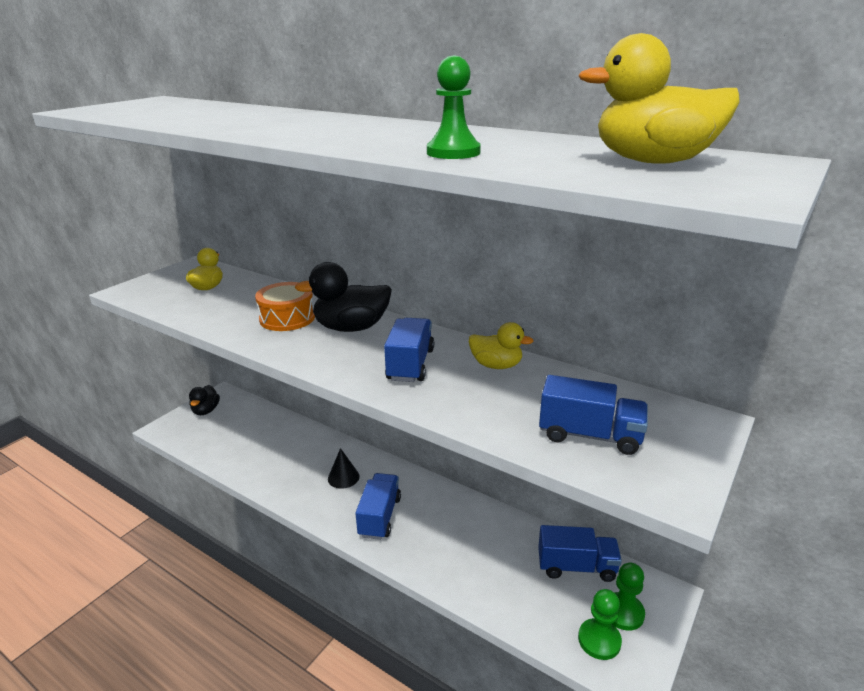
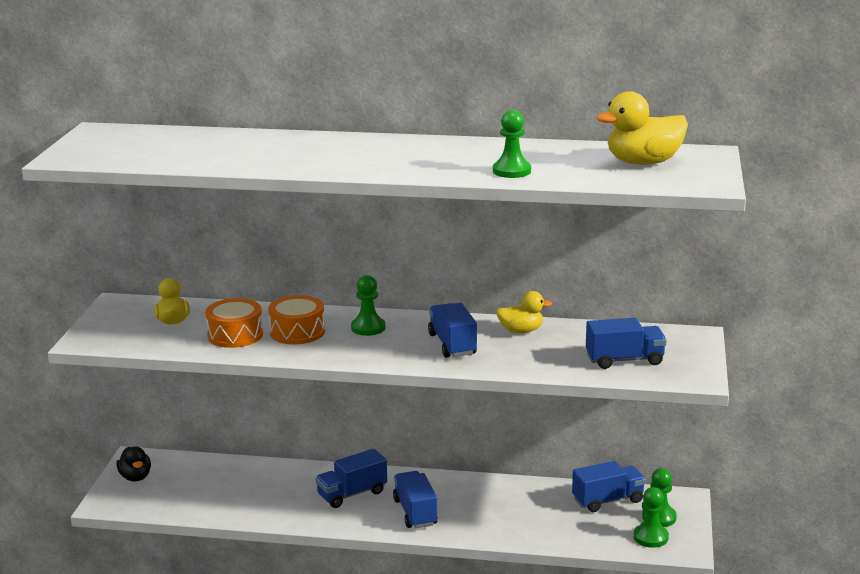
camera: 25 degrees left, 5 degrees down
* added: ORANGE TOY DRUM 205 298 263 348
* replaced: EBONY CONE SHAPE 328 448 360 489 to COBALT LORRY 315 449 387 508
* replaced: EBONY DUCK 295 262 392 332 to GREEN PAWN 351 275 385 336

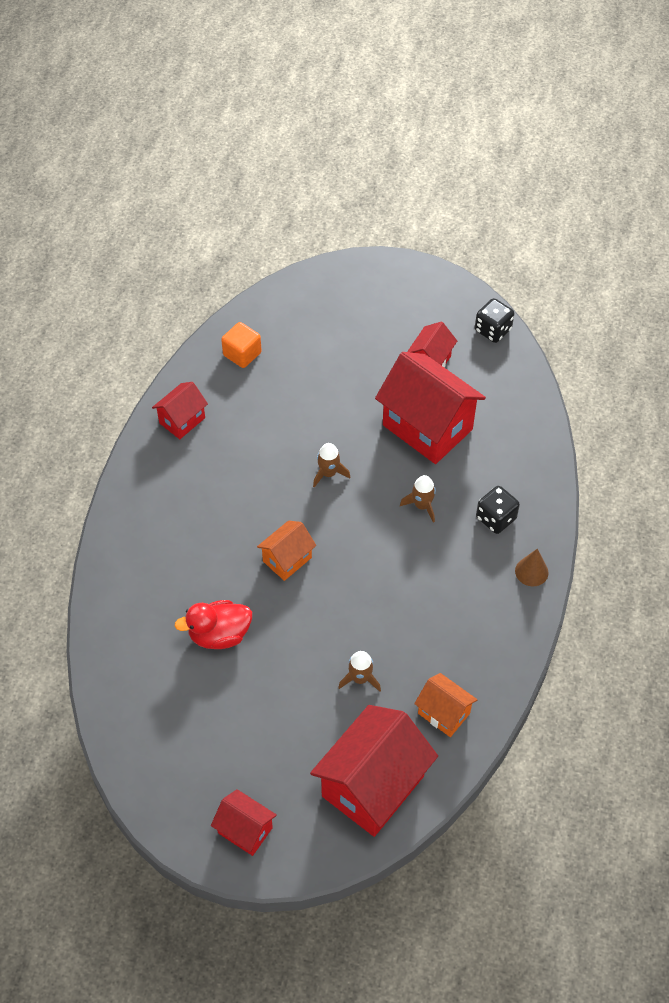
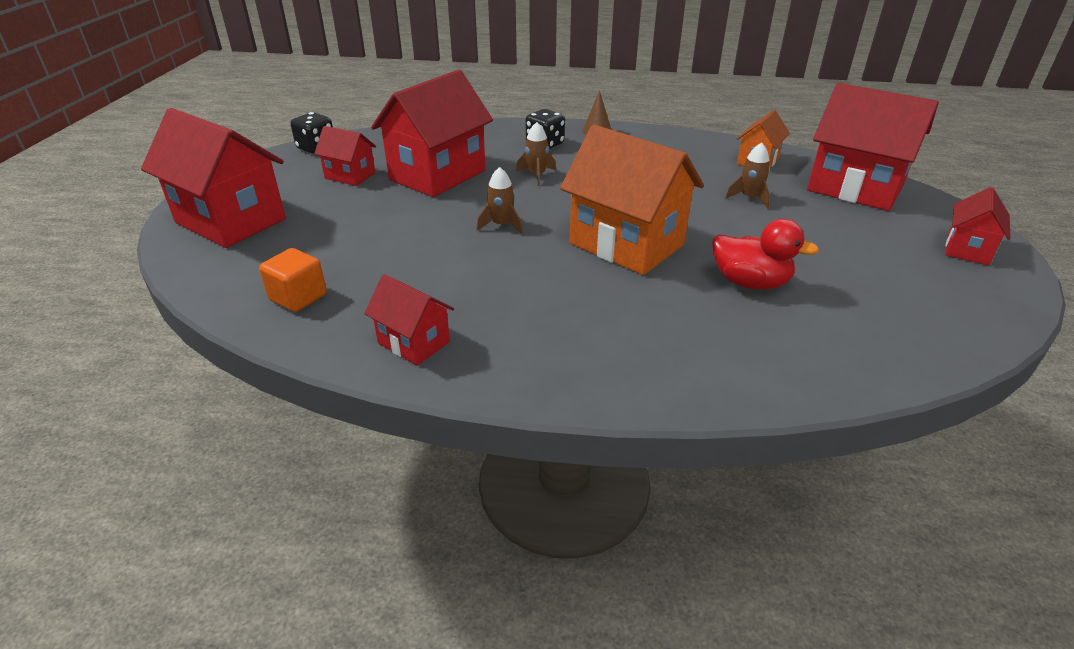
camera: 95 degrees left, 20 degrees down
* added: CRIMSON TOY HOUSE 141 108 286 248
* resized: ORANGE TOY HOUSE 257 521 316 581 = 560 125 704 275 x1.95
* turned: CRIMSON DUCK 175 600 252 649 = 713 219 819 290 45 degrees counterclockwise

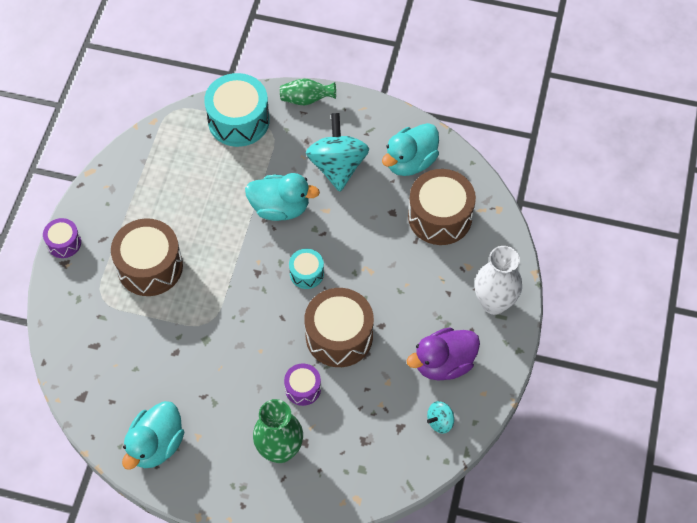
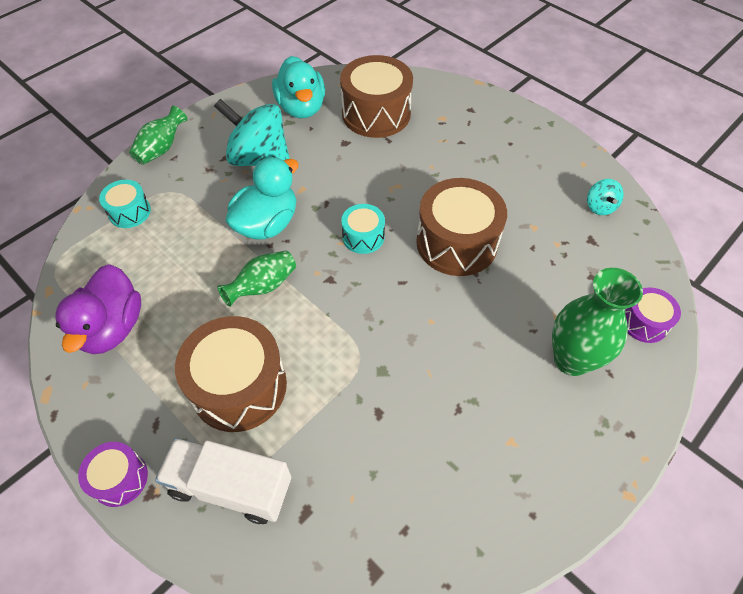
camera: 60 degrees left, 5 degrees down
* moved: PURPLE DUCK 407 327 480 381 to 55 264 141 354
* resized: AQUA TOY DRUM 204 73 270 147 = 99 180 151 228 x0.52
* added: PURE WHITE LORRY 155 438 291 524
* added: GREEN TALL VASE 217 251 296 307
* moved: PURPLE TOY DRUM 284 363 321 406 to 625 287 681 343
* removed: AQUA DUCK 122 401 184 470
* removed: PURE WHITE TALL VASE 475 246 522 315

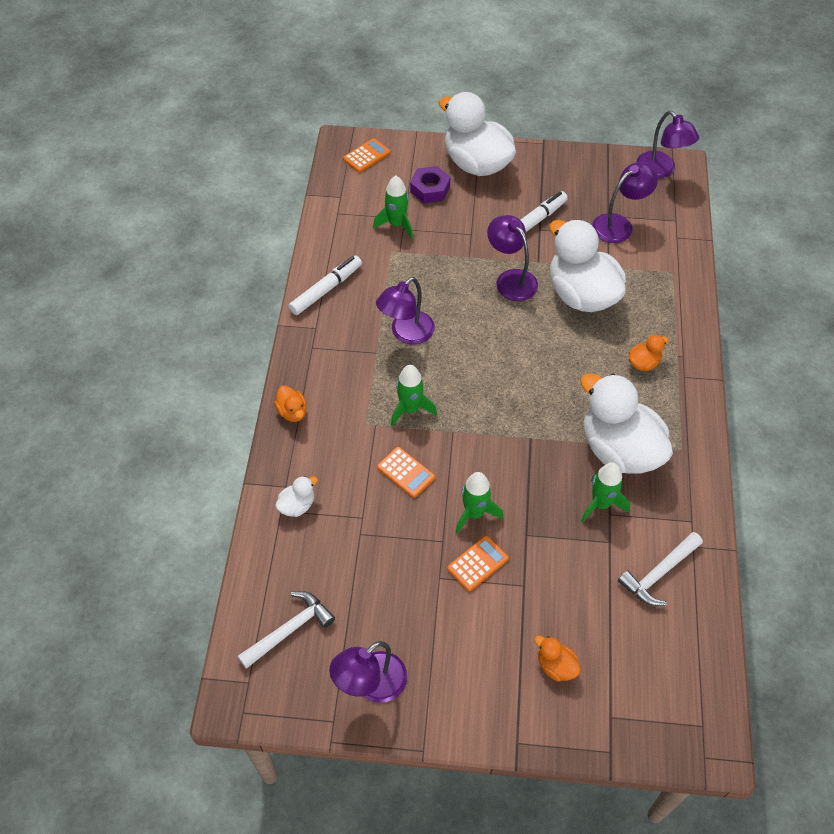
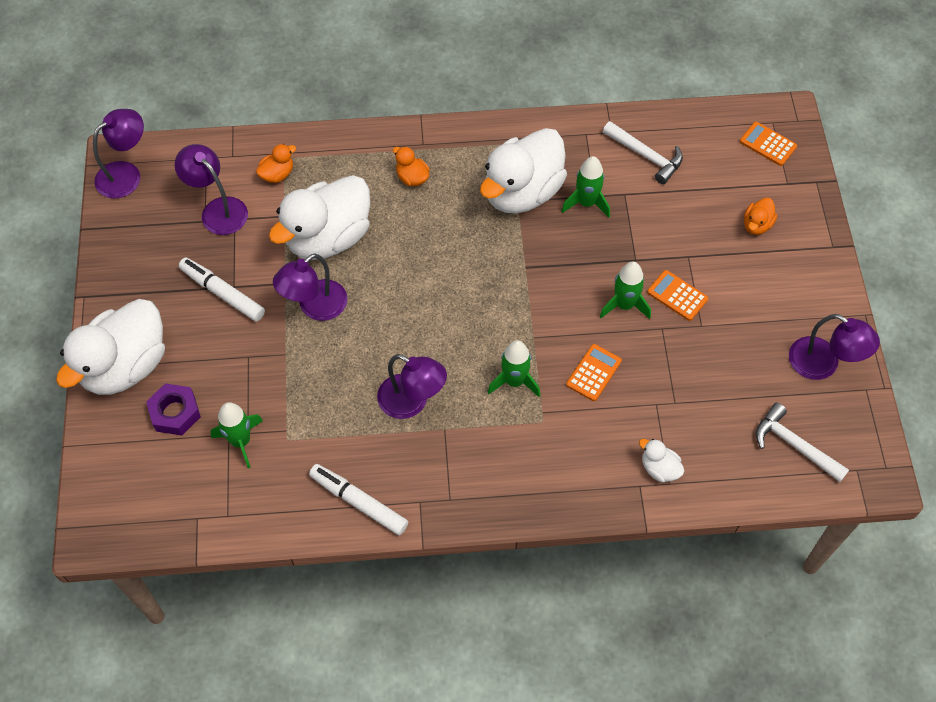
camera: 100 degrees left, 5 degrees up
* moved: ORANGE DUCK 274 385 306 422 to 256 144 296 183
* moved: ORANGE ADDING MACHINE 343 138 390 173 to 740 122 797 166

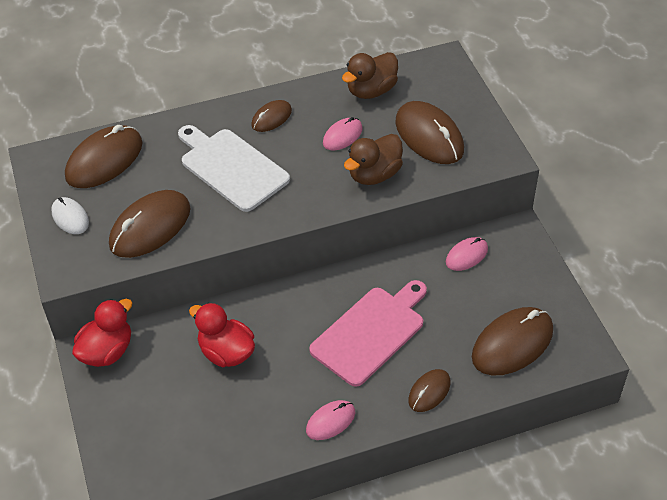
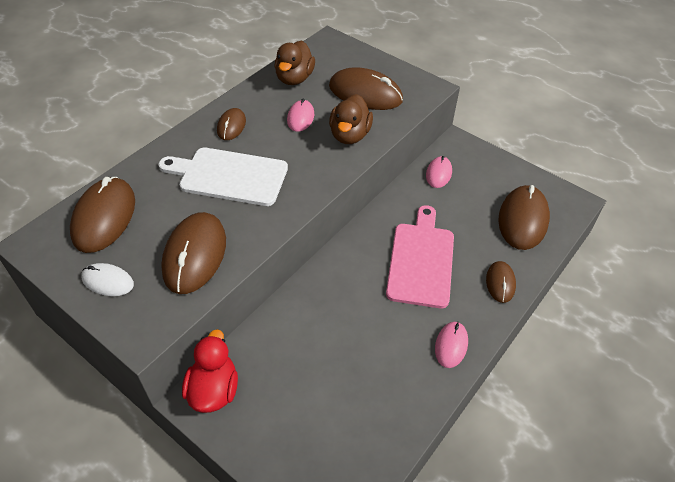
camera: 35 degrees left, 0 degrees up
* removed: CRIMSON DUCK 189 303 255 367

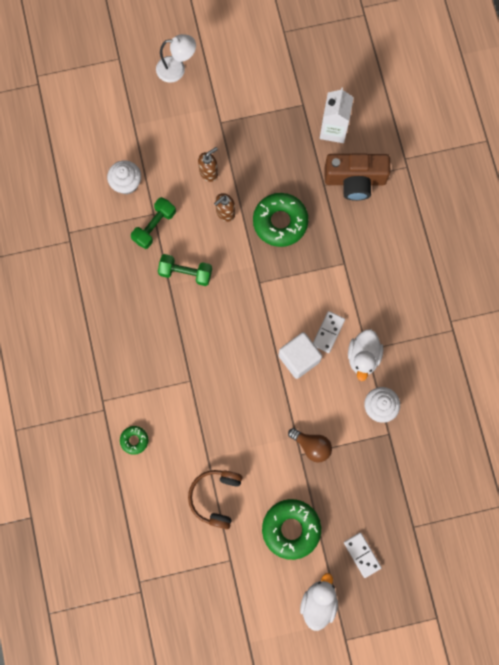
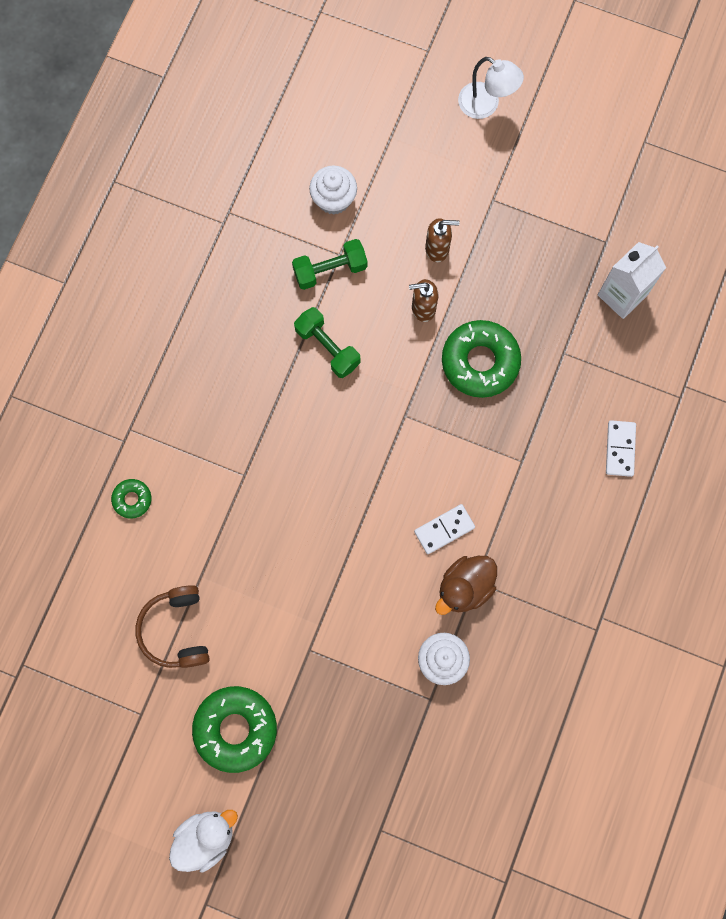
camera: 35 degrees right, 0 degrees up
* turned: DARK BROWN HEADPHONES 188 470 242 529 = 135 585 210 668 60 degrees counterclockwise
* recoloured: PURE WHITE DUCK 348 329 383 381 to DARK BROWN DUCK 435 556 497 615
* moved: PURE WHITE DOMINO PIECE 344 532 382 578 to 606 420 636 477
* removed: PURE WHITE CUBE 278 332 322 379
* removed: DARK BROWN LIGHT BULB 288 428 332 462
* removed: DARK BROWN CAMERA 325 154 390 201

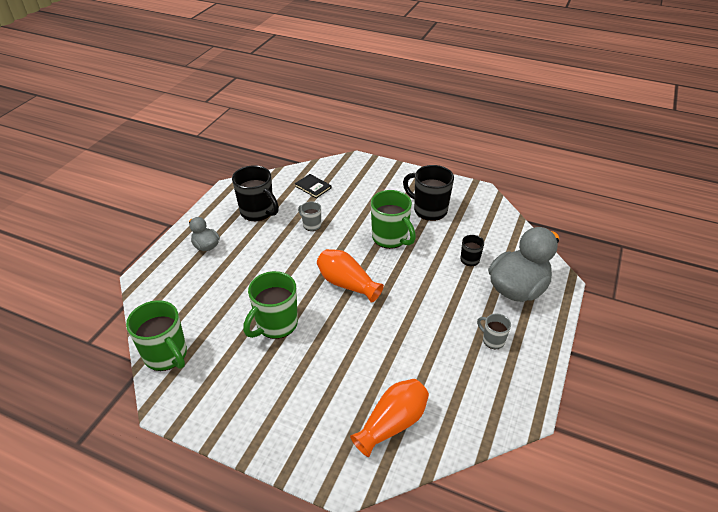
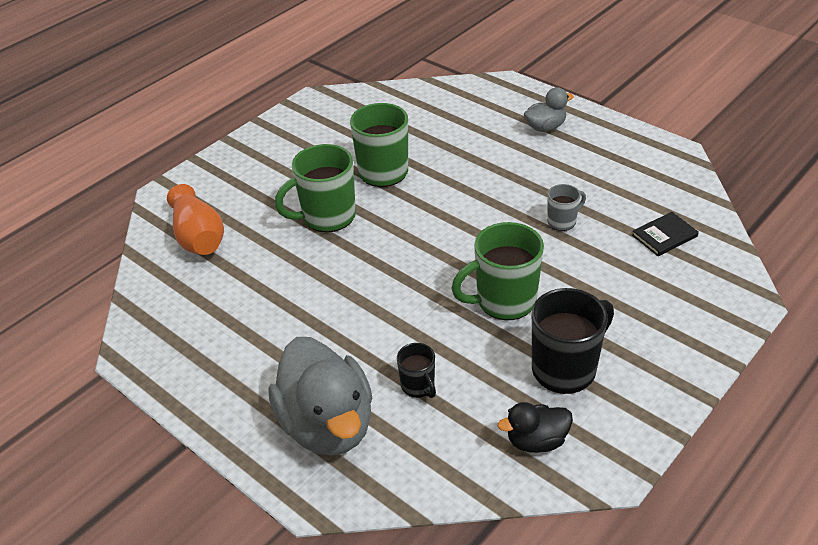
camera: 110 degrees right, 0 degrees up
* moved: GREEN COFFEE MUG 126 300 187 371 to 275 144 356 232
* added: EBONY DUCK 497 402 573 453
* removed: EBONY COFFEE MUG 232 165 279 221
* removed: ORANGE TALL VASE 317 249 384 303
* removed: GRAY COFFEE MUG 477 314 511 349

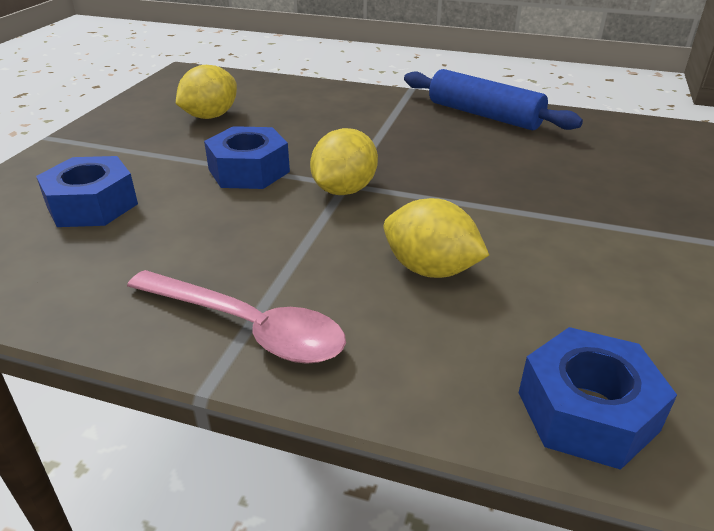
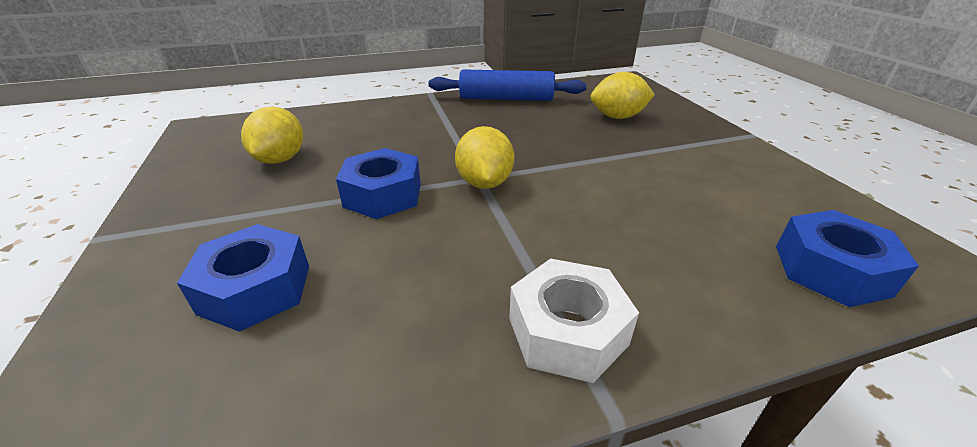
camera: 35 degrees left, 0 degrees up
* replaced: ROSY TEASPOON 127 270 346 364 to PURE WHITE HEX NUT 509 258 639 383
* moved: YELLOW TOY LEMON 384 198 489 278 to 591 72 655 119

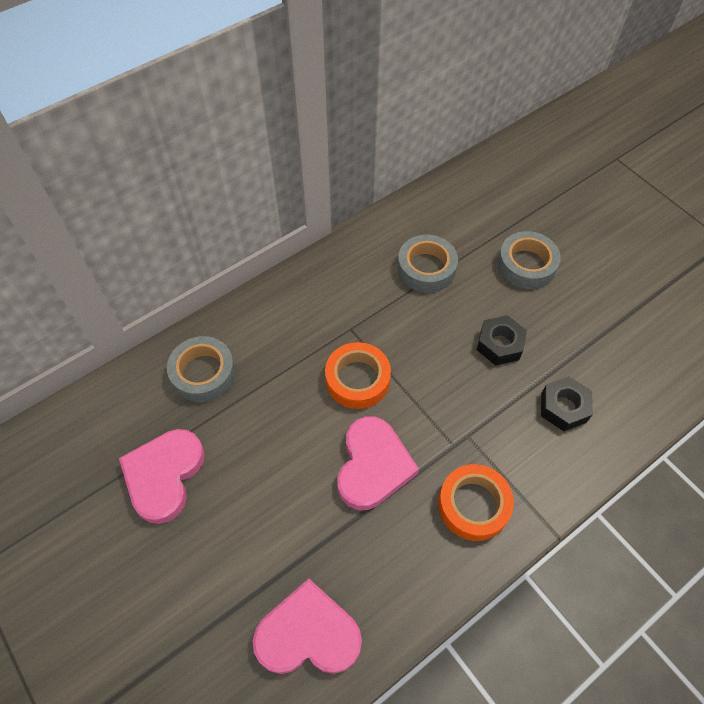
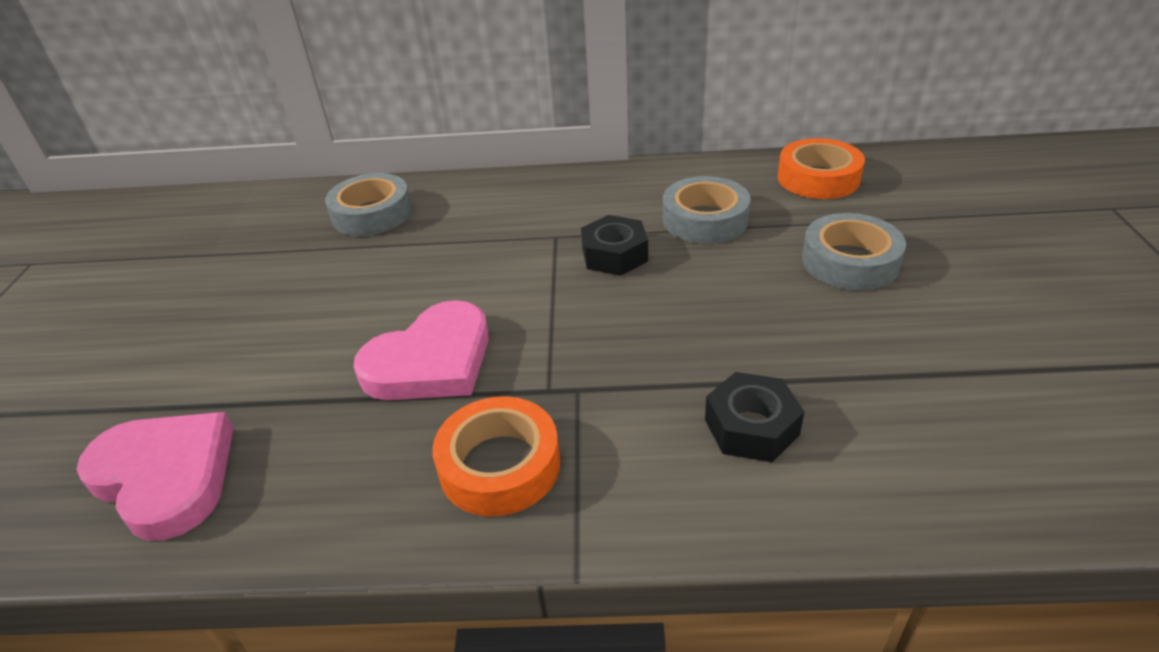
camera: 40 degrees right, 20 degrees down
* moved: EBONY HEX NUT 477 315 527 366 to 581 215 648 276
* moved: ORANGE TAPE 325 342 391 409 to 778 138 865 199
* removed: ROSY HEART SHAPE 119 429 205 524

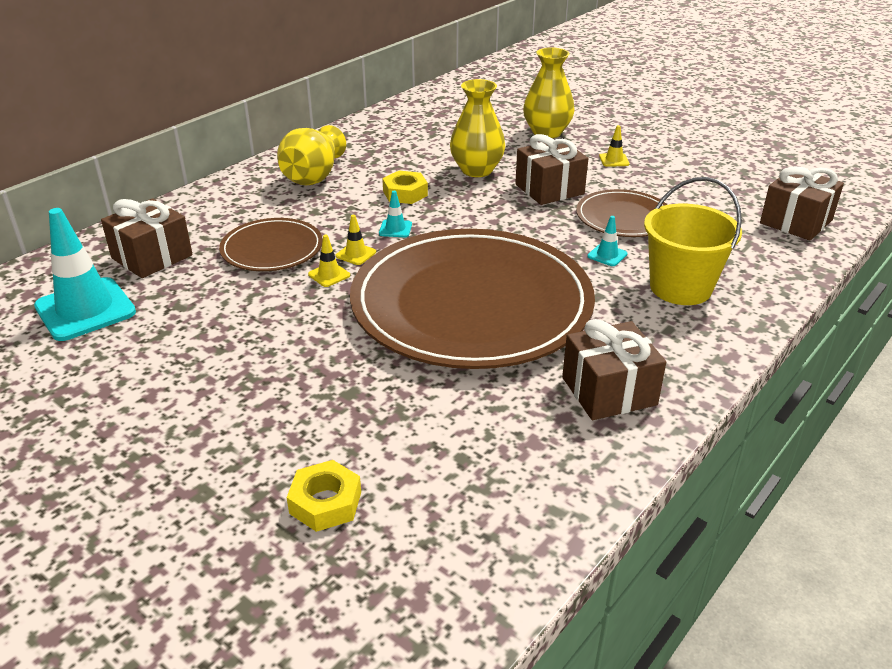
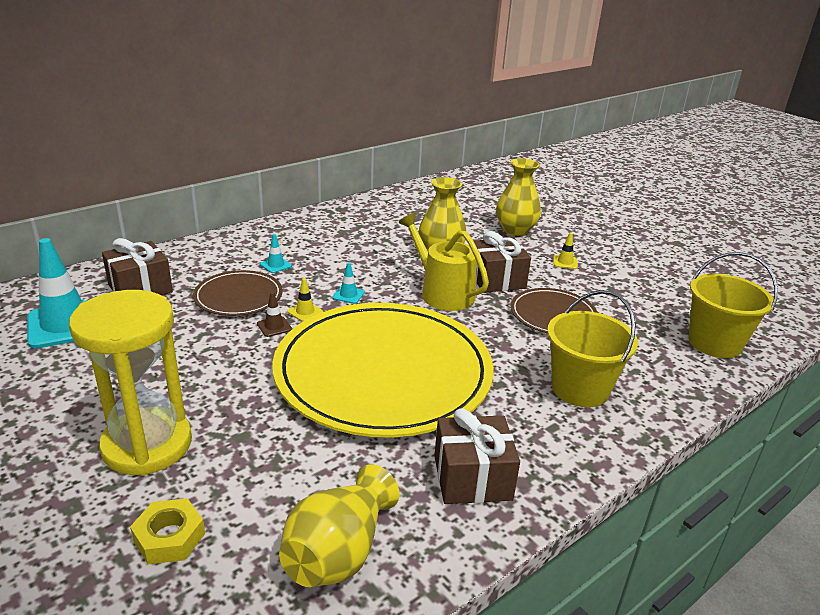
camera: 10 degrees right, 5 degrees down
* added: YELLOW SANDGLASS 69 290 192 476
* recoloured: YELLOW TRAFFIC CONE 308 235 350 287 to DARK BROWN TRAFFIC CONE 257 292 292 337
* moved: AQUA TRAFFIC CONE 587 216 628 266 to 260 234 292 273
* recoloured: DARK BROWN FLAT DISH 350 229 595 369 to YELLOW FLAT DISH 272 303 494 438
* moved: YELLOW TALL VASE 277 125 346 185 to 279 464 400 587
* added: YELLOW WATERING CAN 398 213 489 311
* replaced: DARK BROWN PRESENT 760 166 844 241 to YELLOW BUCKET 688 252 778 358
* removed: YELLOW HEX NUT 382 171 428 204

